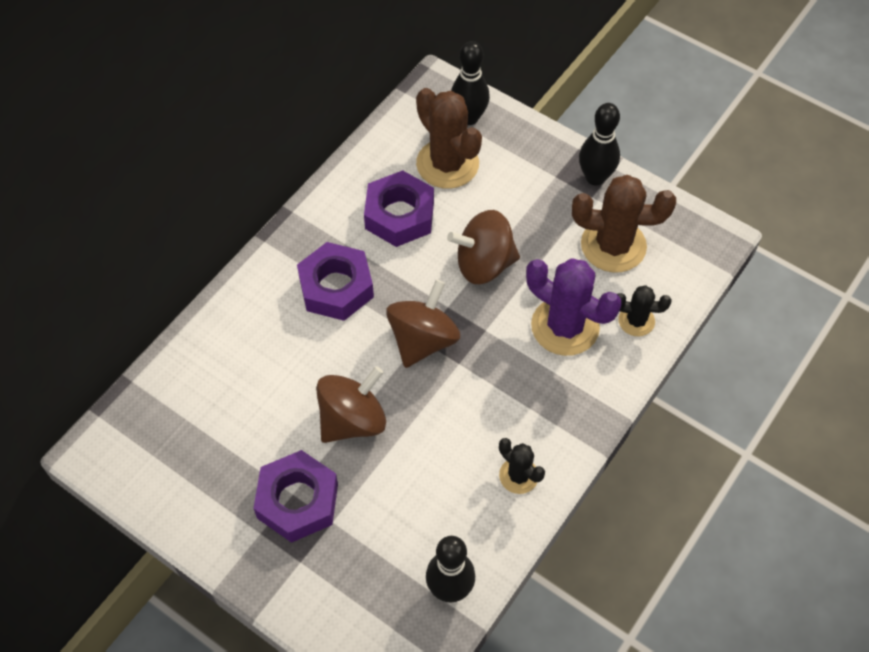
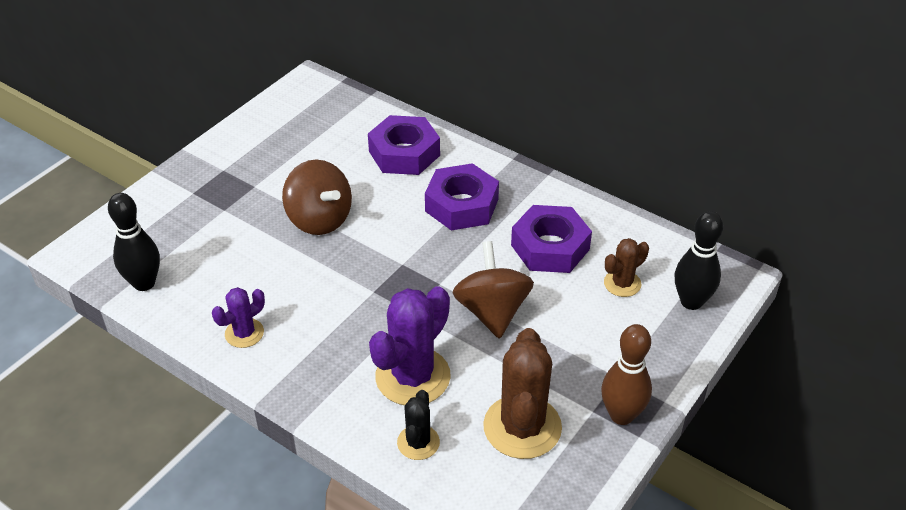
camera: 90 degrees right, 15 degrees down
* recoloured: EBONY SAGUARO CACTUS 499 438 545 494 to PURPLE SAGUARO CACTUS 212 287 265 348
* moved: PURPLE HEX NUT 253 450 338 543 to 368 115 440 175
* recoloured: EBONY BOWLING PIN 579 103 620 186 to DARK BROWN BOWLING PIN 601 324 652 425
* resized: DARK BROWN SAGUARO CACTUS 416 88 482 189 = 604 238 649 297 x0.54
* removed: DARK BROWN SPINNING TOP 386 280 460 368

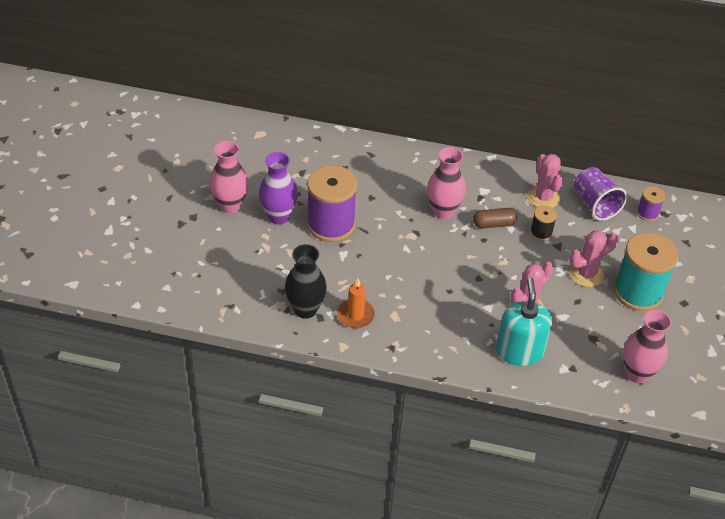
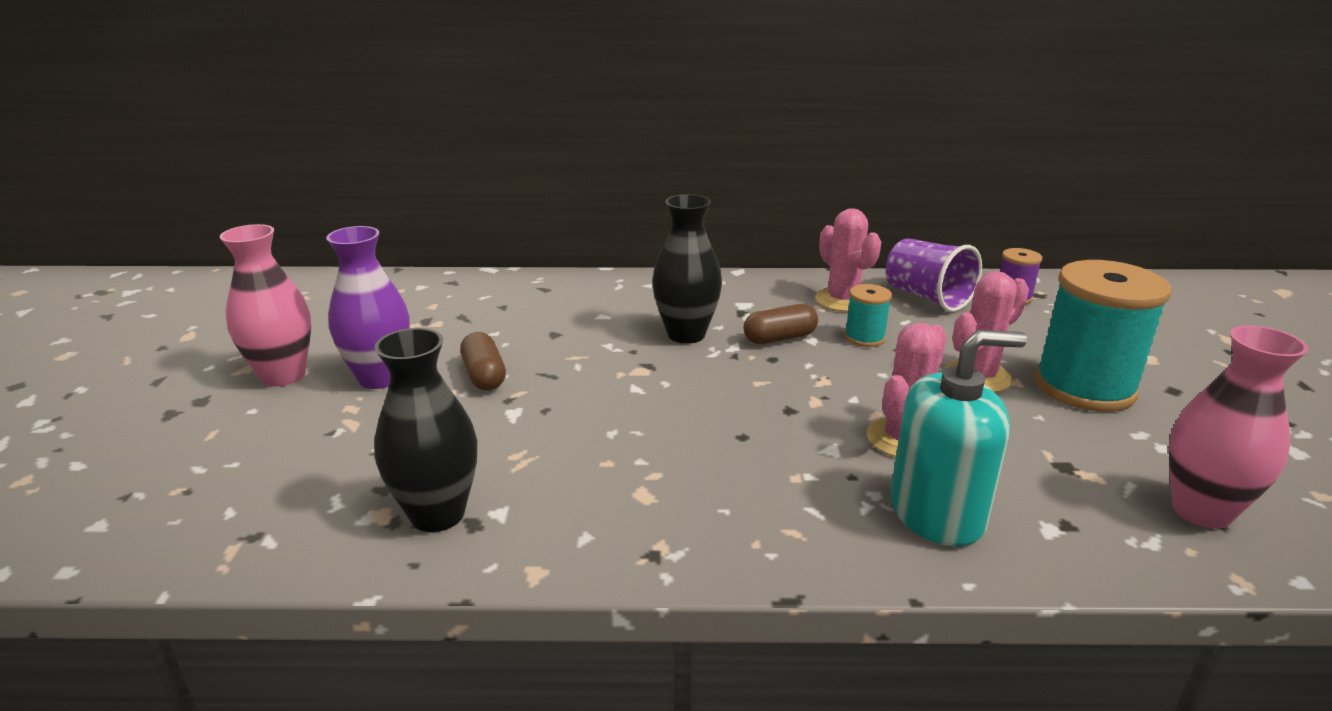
camera: 10 degrees left, 20 degrees down
* replaced: PURPLE REEL OF THREAD 307 165 357 242 to DARK BROWN CAPSULE 460 332 506 391
* recoloured: ROSY TALL VASE 427 147 466 219 to EBONY TALL VASE 652 194 722 344
* recoloured: EBONY REEL OF THREAD 530 205 557 241 to AQUA REEL OF THREAD 845 284 892 347
* turned: AQUA PUMP BOTTLE 496 278 552 366 = 890 330 1027 546 90 degrees clockwise
* removed: ORANGE PILLAR CANDLE 337 278 375 328

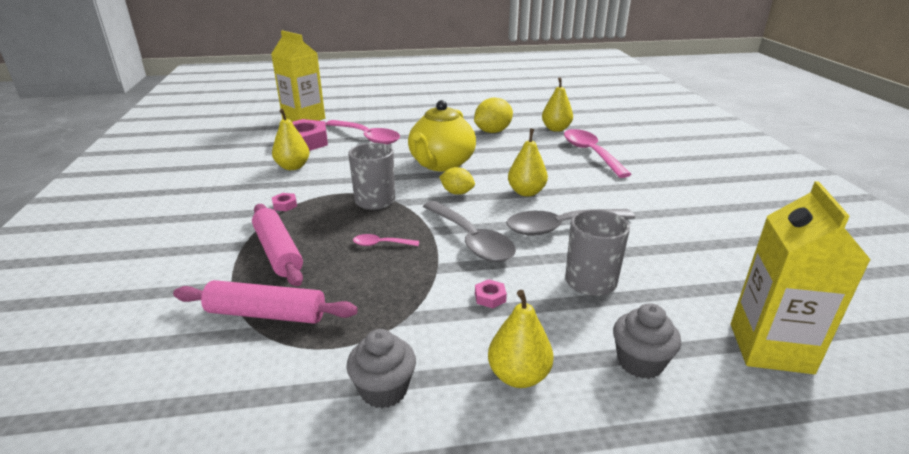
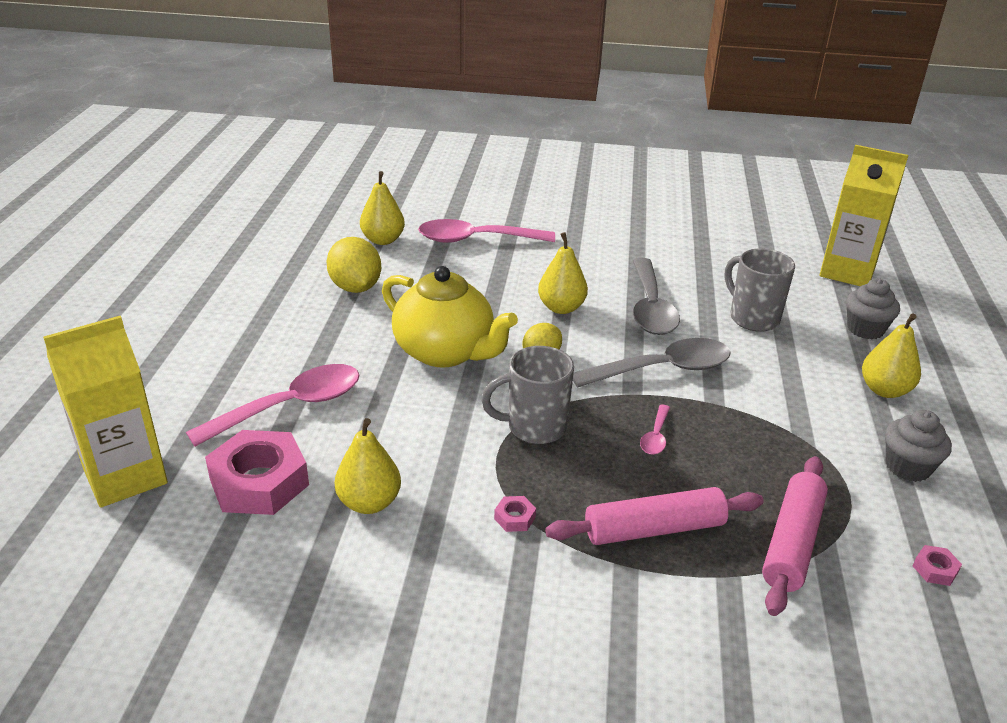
camera: 75 degrees left, 5 degrees up
* moved: ROSY HEX NUT 475 279 507 308 to 913 545 962 586

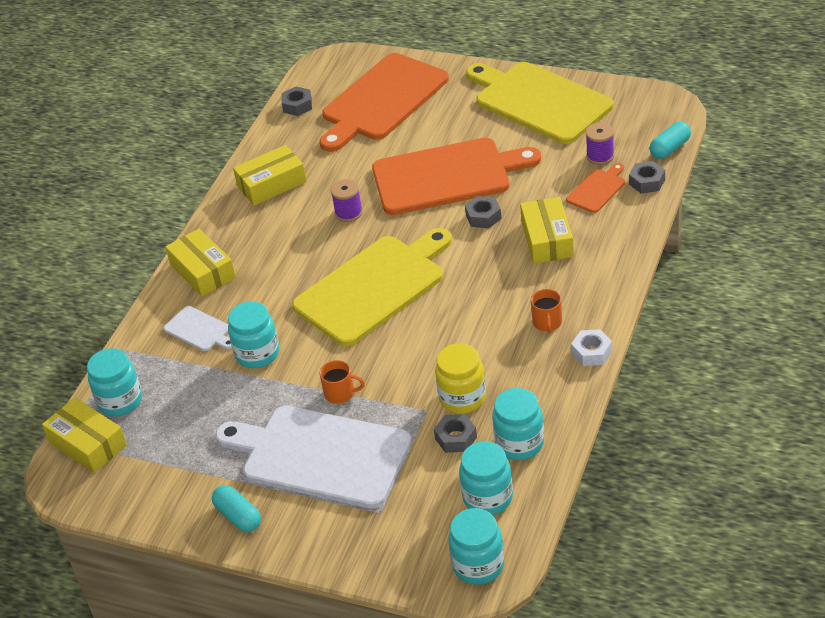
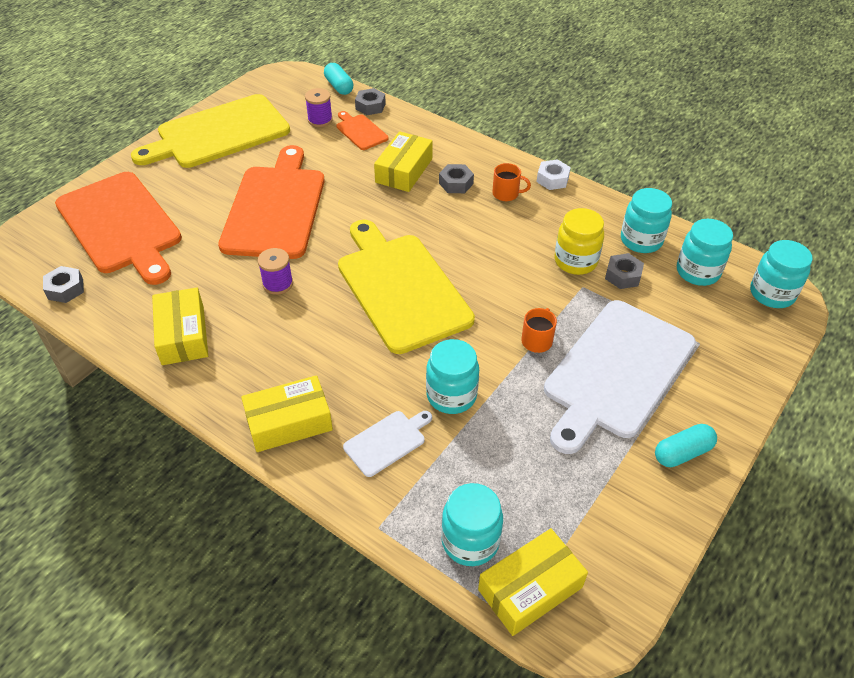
camera: 80 degrees left, 5 degrees up
* turned: YELLOW BOX 520 197 574 264 = 374 131 433 192 75 degrees counterclockwise
* moved: GRAY HEX NUT 465 196 501 228 to 439 164 474 193

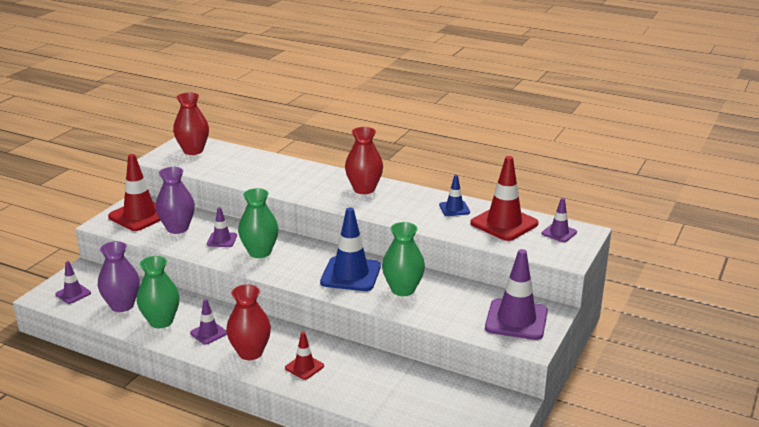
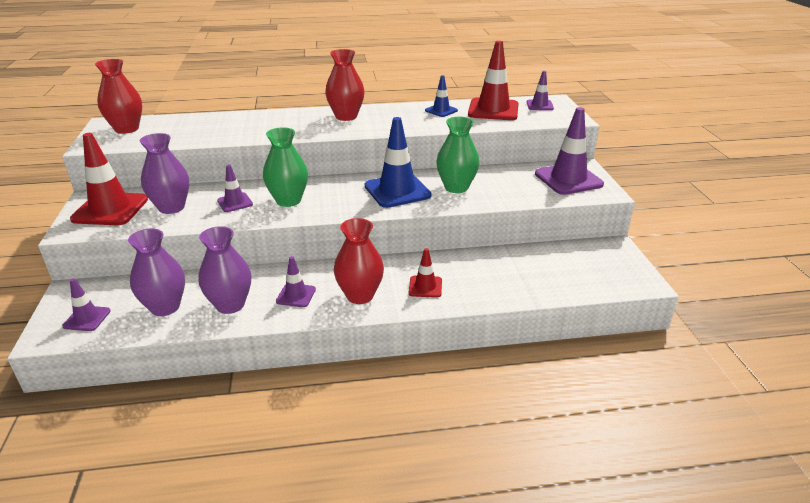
camera: 35 degrees left, 5 degrees up
* recoloured: GREEN TALL VASE 137 256 180 328 to PURPLE TALL VASE 198 226 251 314

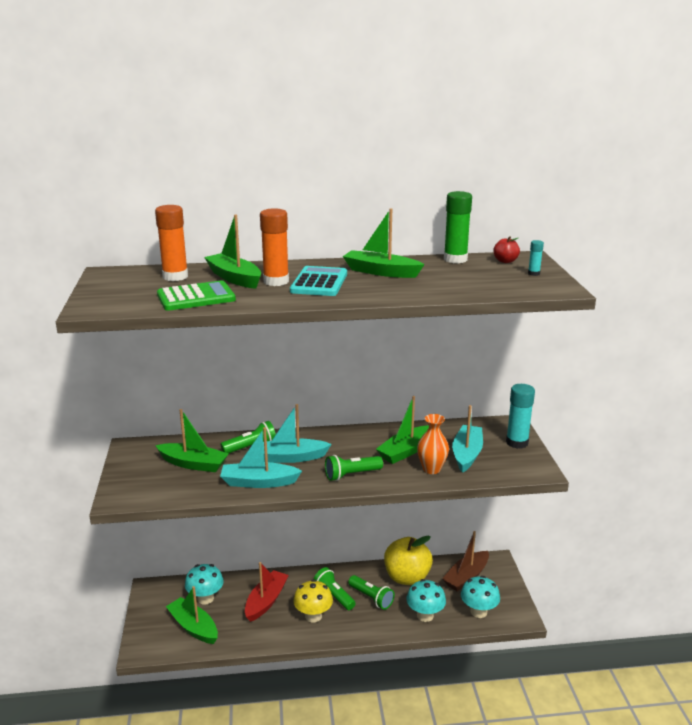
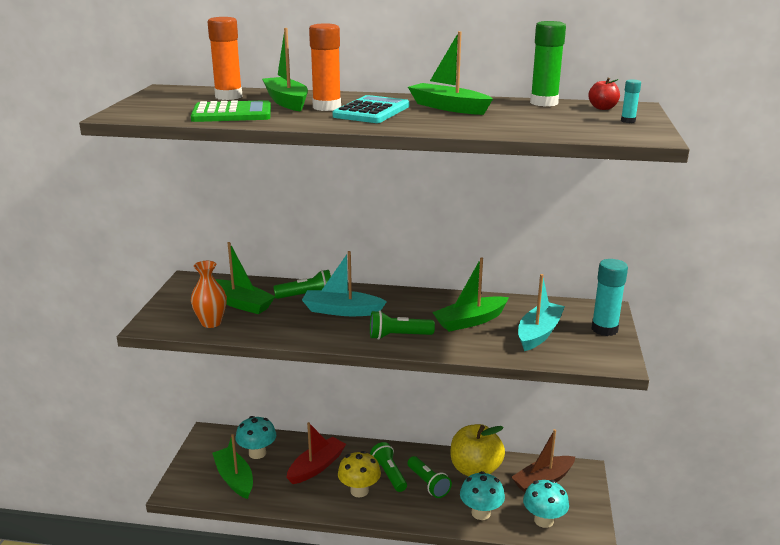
camera: 15 degrees right, 0 degrees up
* moved: ORANGE TALL VASE 417 414 449 474 to 191 261 227 328
* removed: AQUA SAILBOAT 220 427 302 488

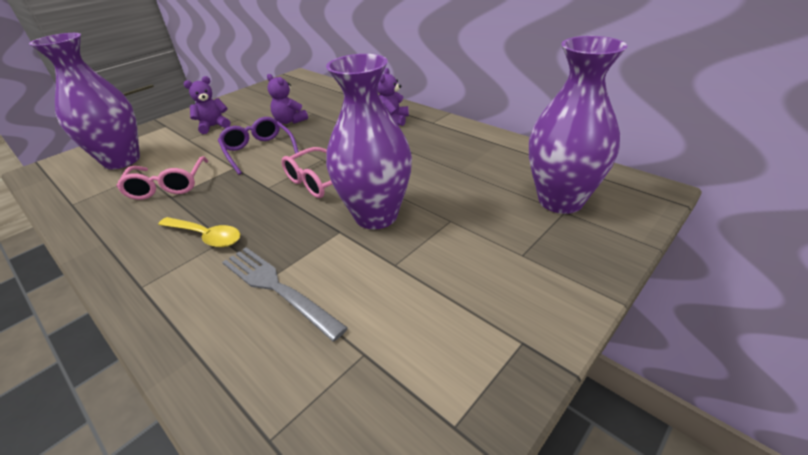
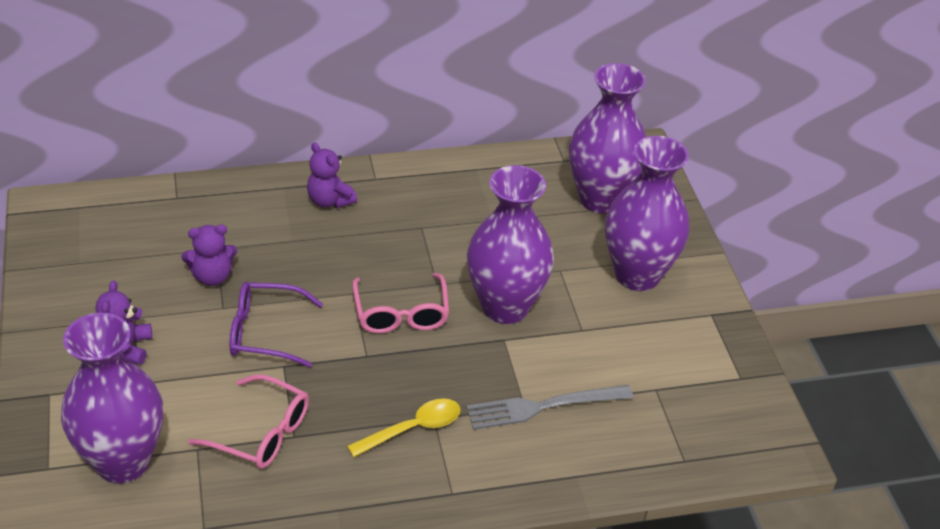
camera: 60 degrees left, 5 degrees up
* added: PURPLE TALL VASE 605 136 690 291

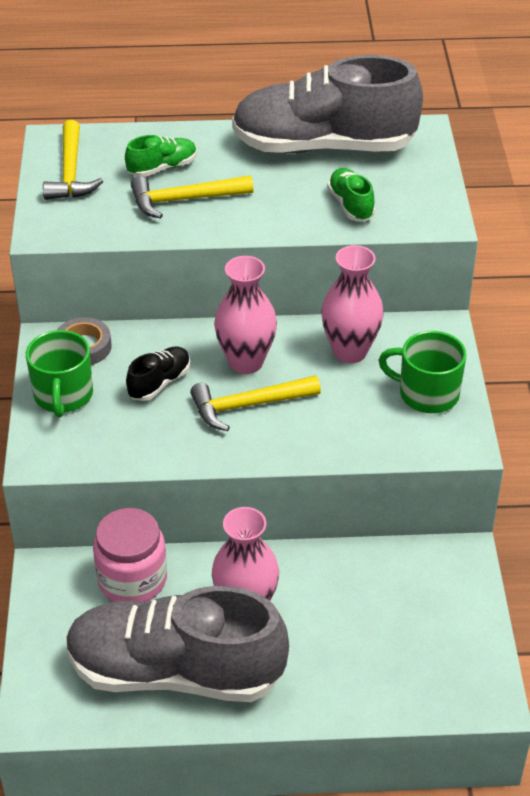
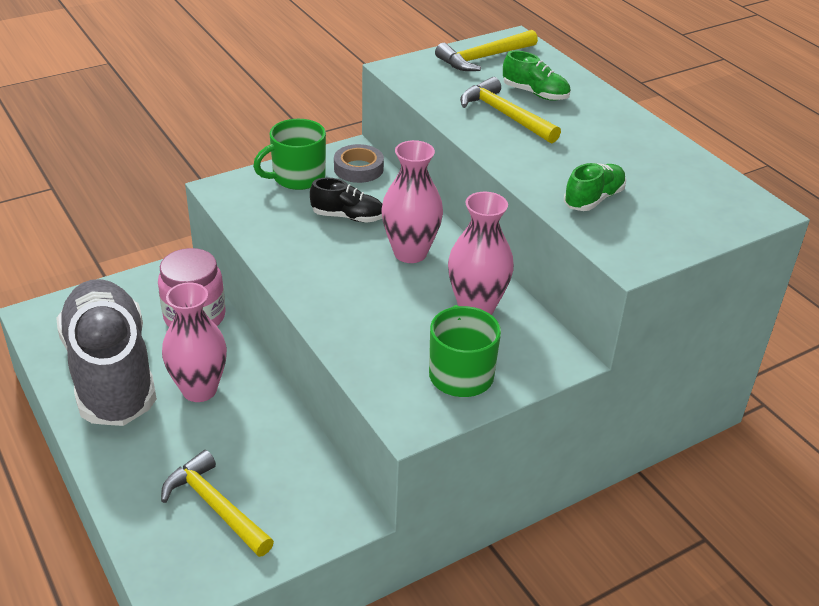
camera: 60 degrees right, 5 degrees down
* moved: YELLOW CLAW HAMMER 190 375 321 431 to 161 450 274 557
* removed: GRAY SHOE 232 55 423 153

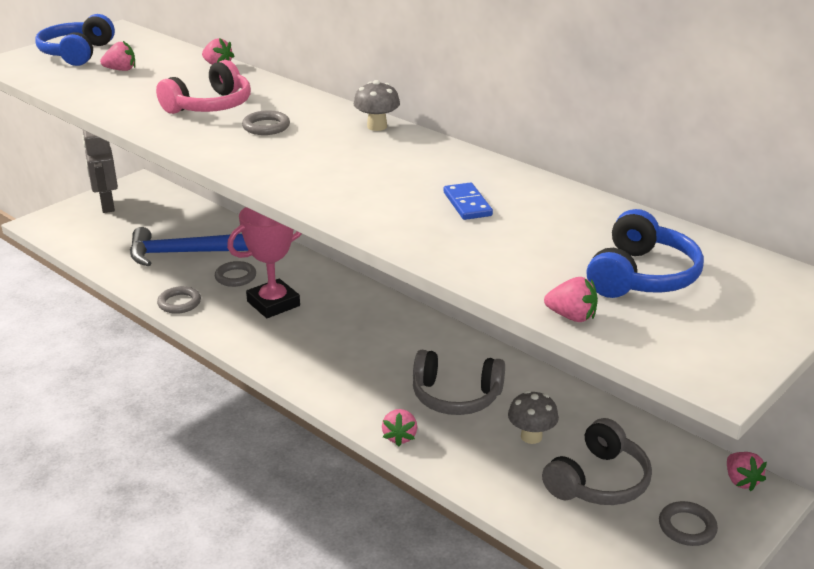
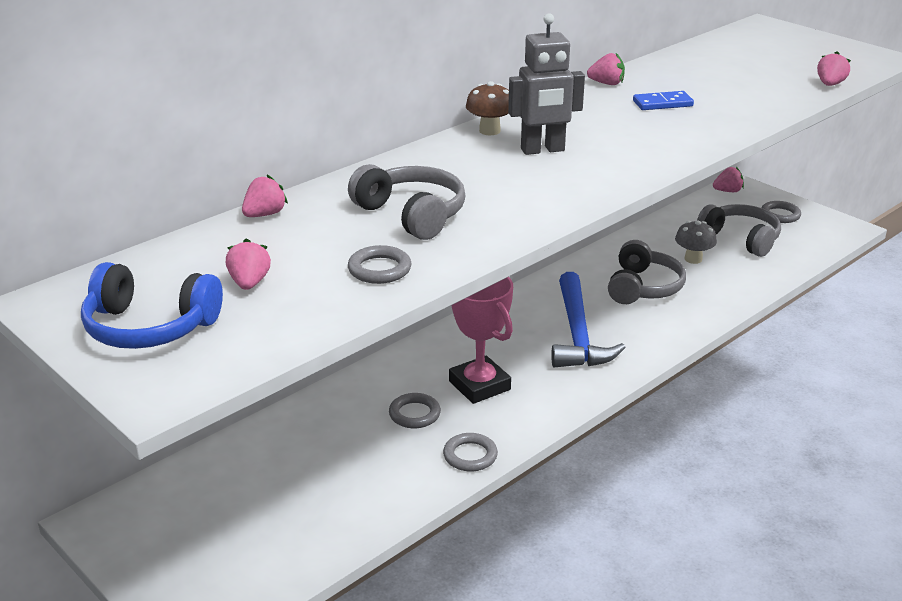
camera: 85 degrees left, 0 degrees up
* recoloured: ROSY HEADPHONES 156 60 251 114 to GRAY HEADPHONES 348 164 465 240
* moved: GRAY TORUS 242 110 290 135 to 348 245 411 284
* recoloured: GRAY FUNGUS 354 80 400 131 to DARK BROWN FUNGUS 466 81 509 135
* moved: GRAY TOY ROBOT 82 130 118 213 to 508 13 585 155
* moved: COBALT CLAW HAMMER 130 227 249 266 to 551 272 626 367
* moved: ROSY STRAWBERRY 382 409 417 447 to 587 53 625 85
* removed: COBALT HEADPHONES 586 209 704 298

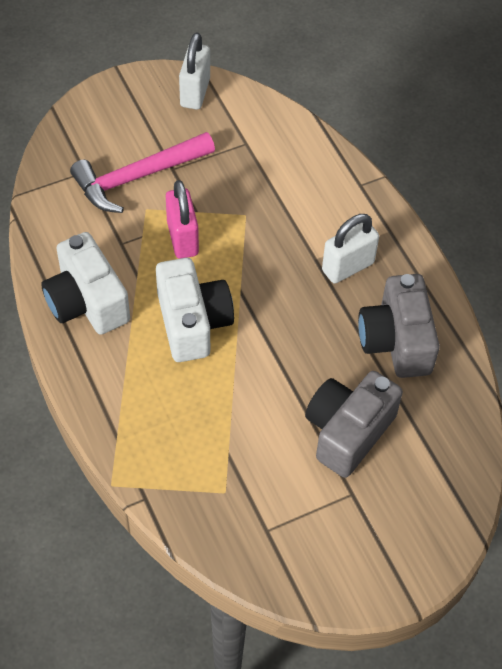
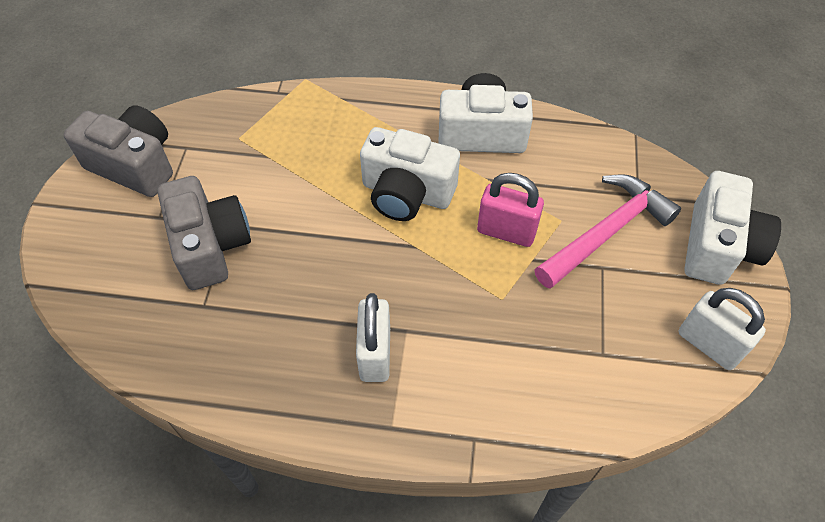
camera: 125 degrees right, 0 degrees up
* moved: GRAY CAMERA 358 274 440 378 to 63 105 173 197
* turned: ROSY CLAW HAMMER 70 132 215 213 = 534 174 681 289 45 degrees clockwise
* added: PURE WHITE CAMERA 684 171 781 285

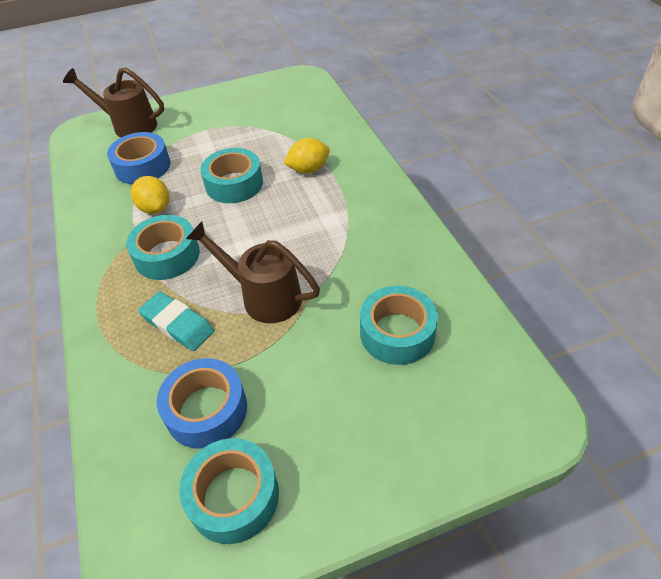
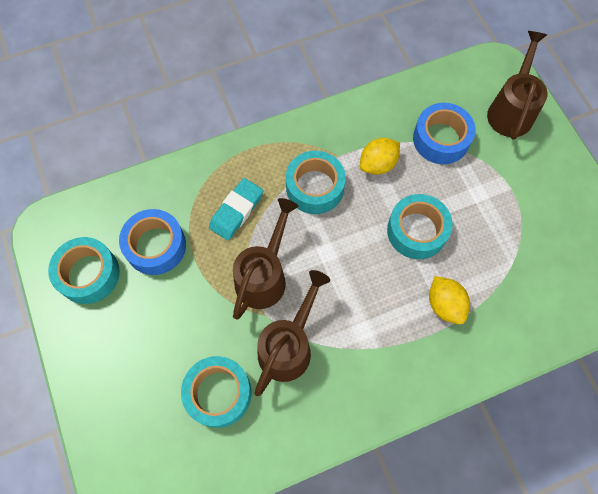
camera: 85 degrees right, 20 degrees up
* added: DARK BROWN WATERING CAN 255 270 330 396

